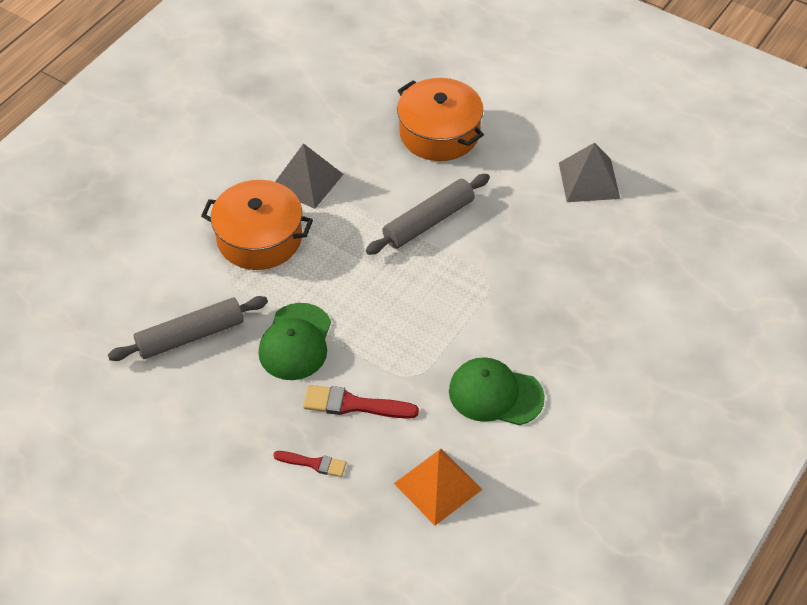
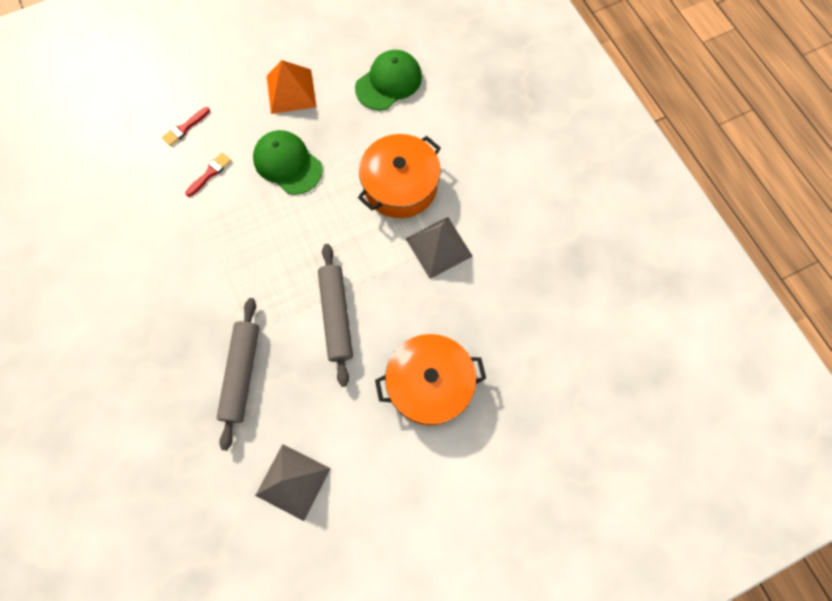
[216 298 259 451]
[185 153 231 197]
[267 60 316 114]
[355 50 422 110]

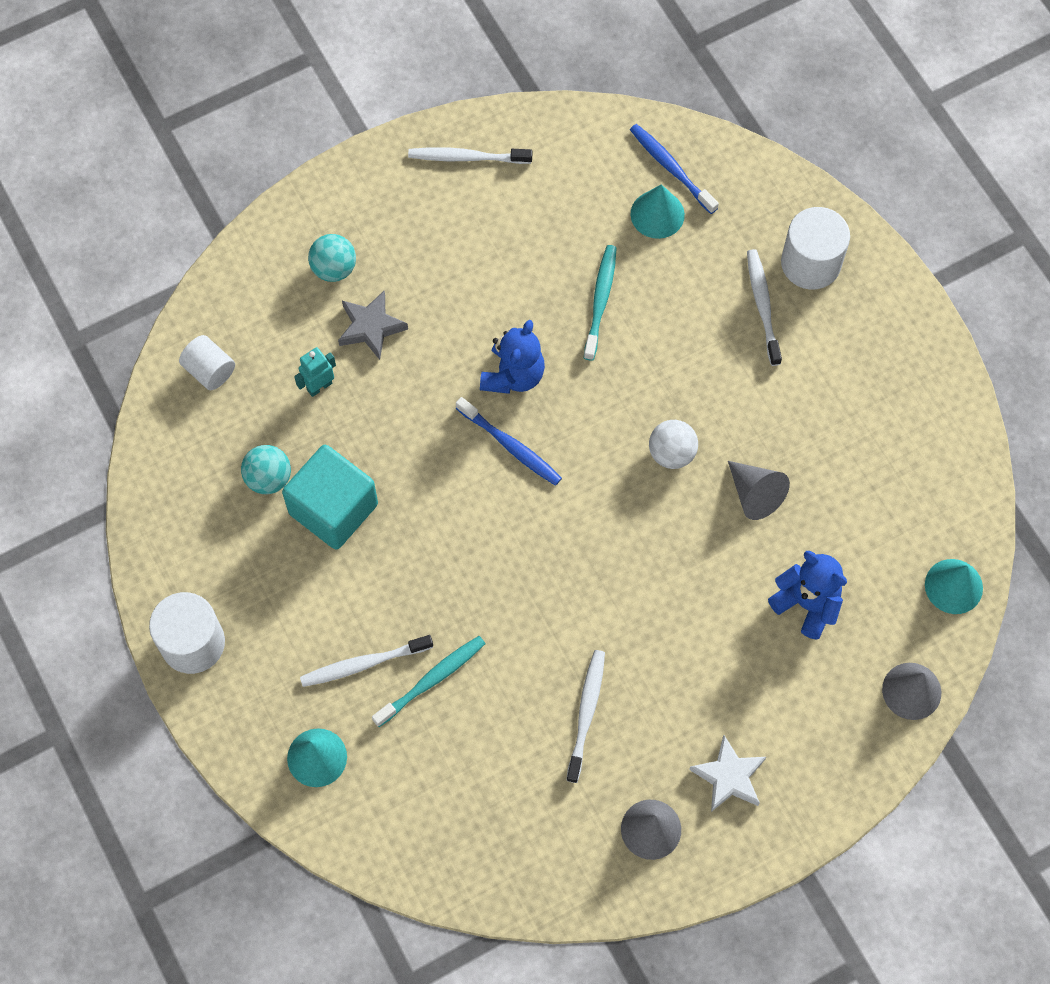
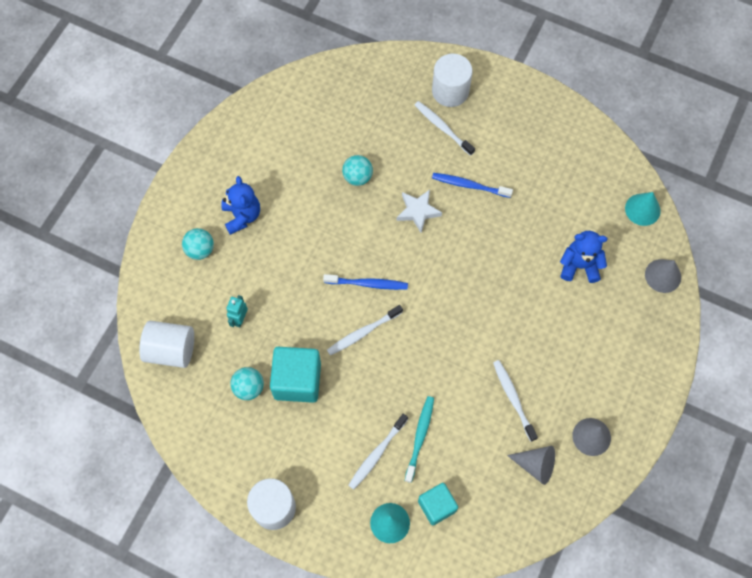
[139 321 194 368]
[338 291 408 360] (first image)
[327 305 403 355]
[221 176 260 235]
[342 155 373 186]
[432 173 513 198]
[631 184 685 239] (first image)
[649 420 698 469] (first image)
[397 190 442 233]
[507 446 555 485]
[418 483 458 525]

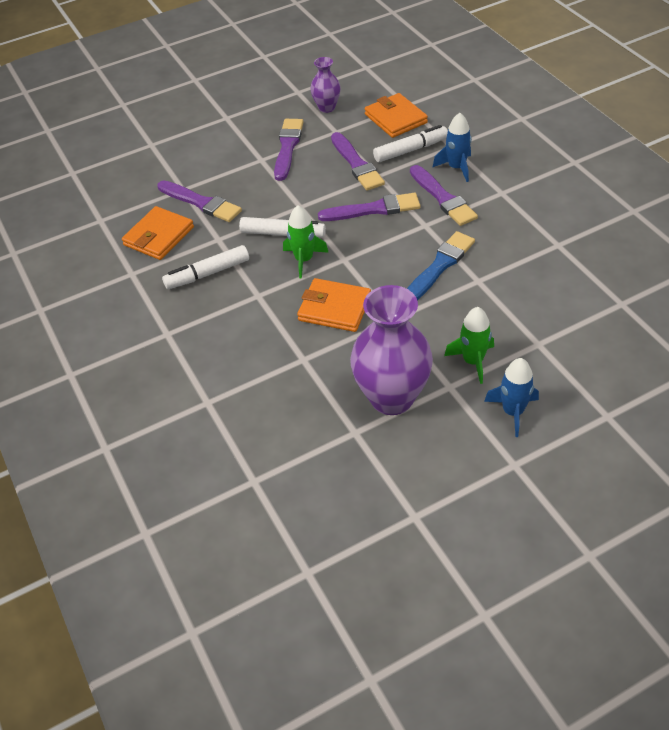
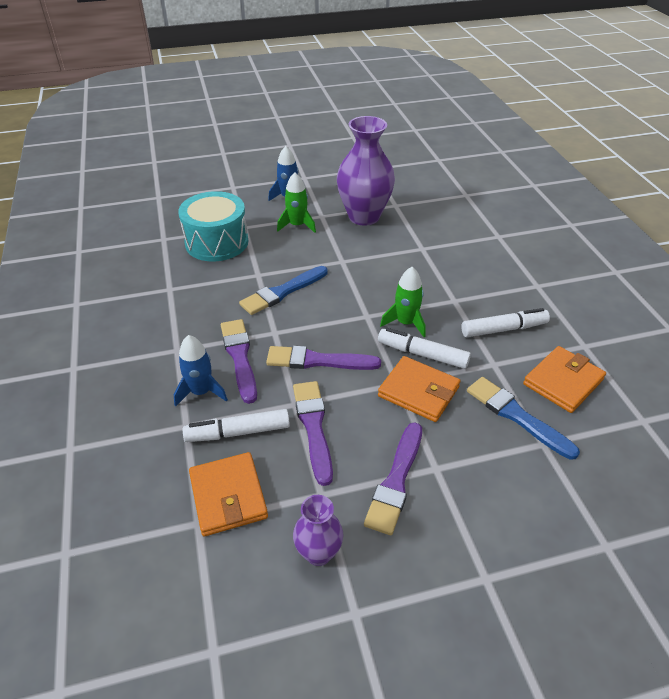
[467 377 580 460]
[378 356 460 422]
[178 191 248 261]

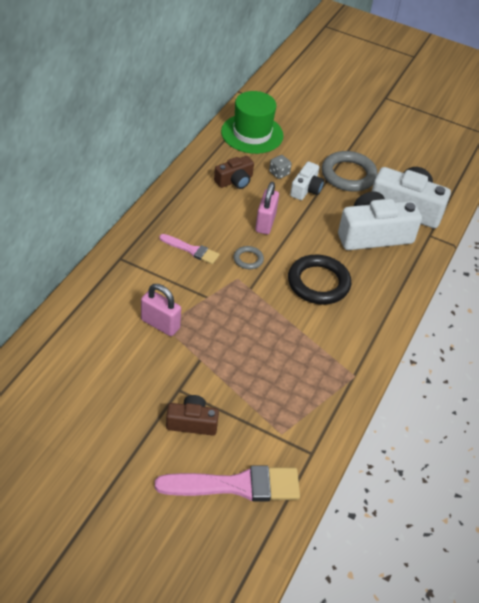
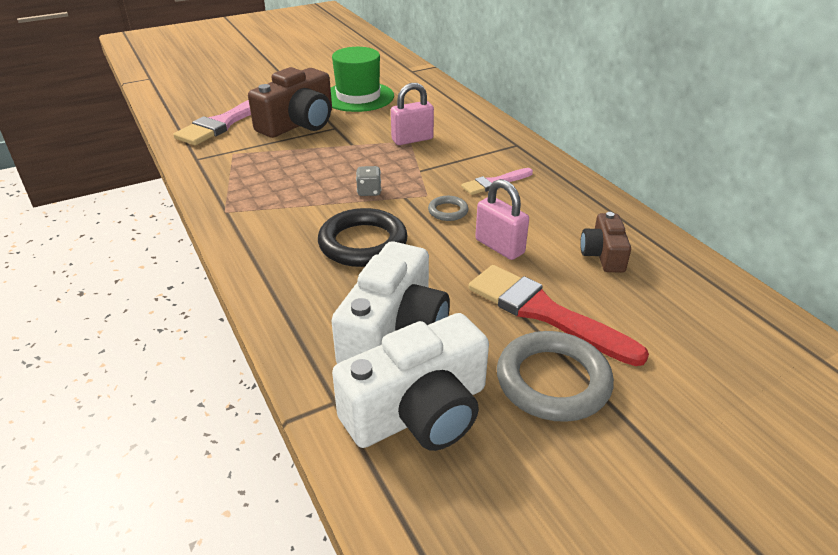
[248 67 332 138]
[331 47 394 112]
[356 166 381 196]
[468 265 649 366]

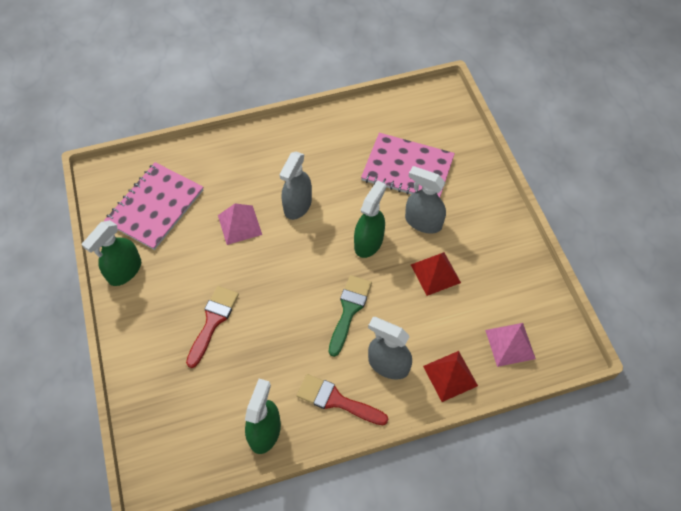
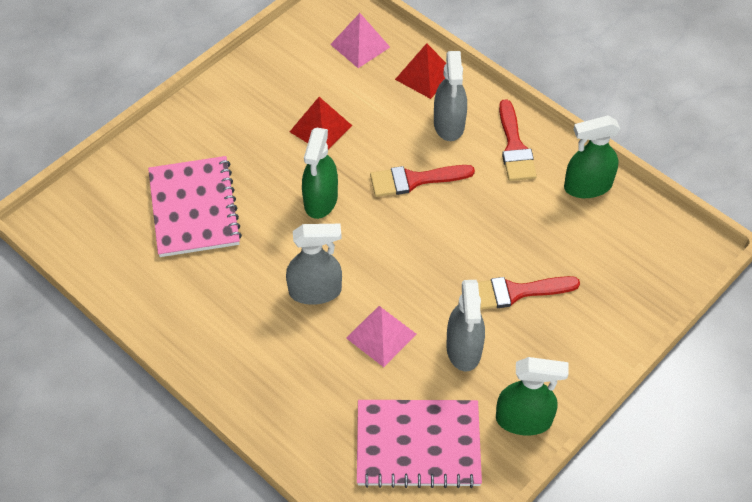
[370 165 475 197]
[302 128 338 219]
[446 280 485 372]

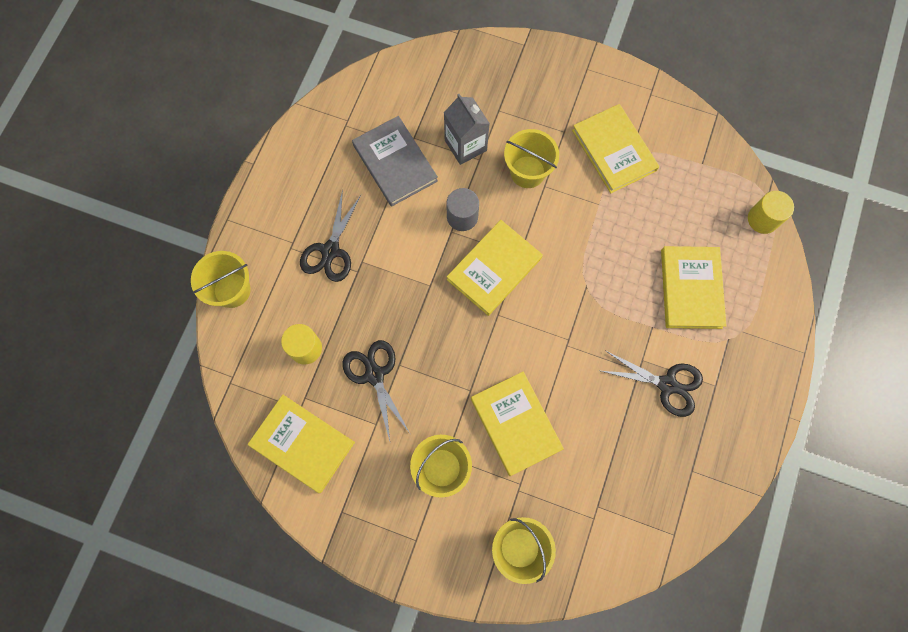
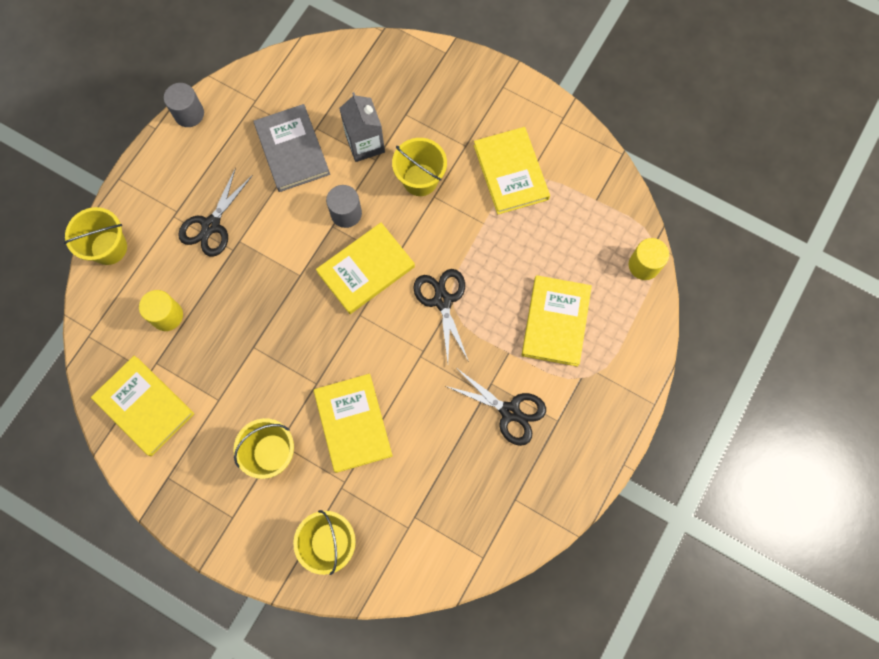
[413 269 469 362]
[164 83 204 127]

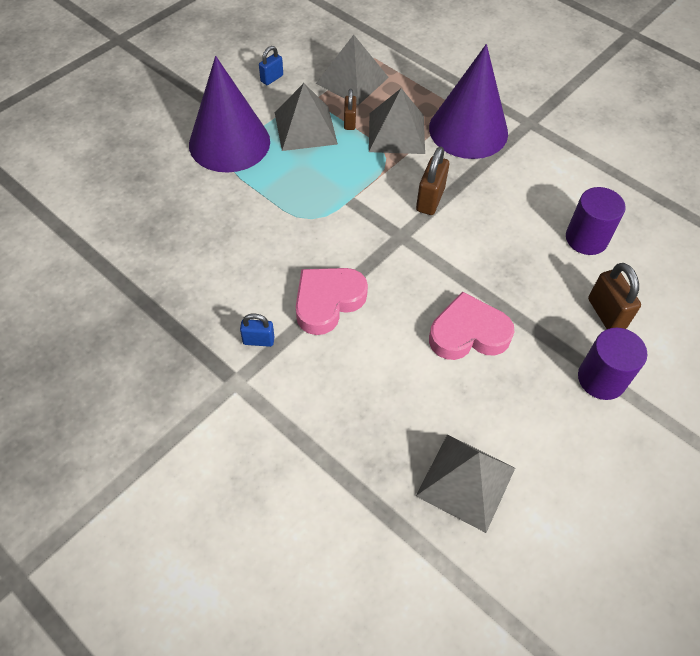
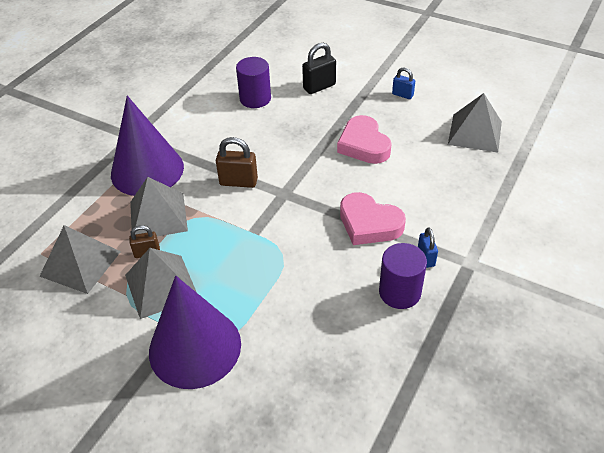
[392 67 415 99]
[379 243 427 309]
[302 43 336 94]

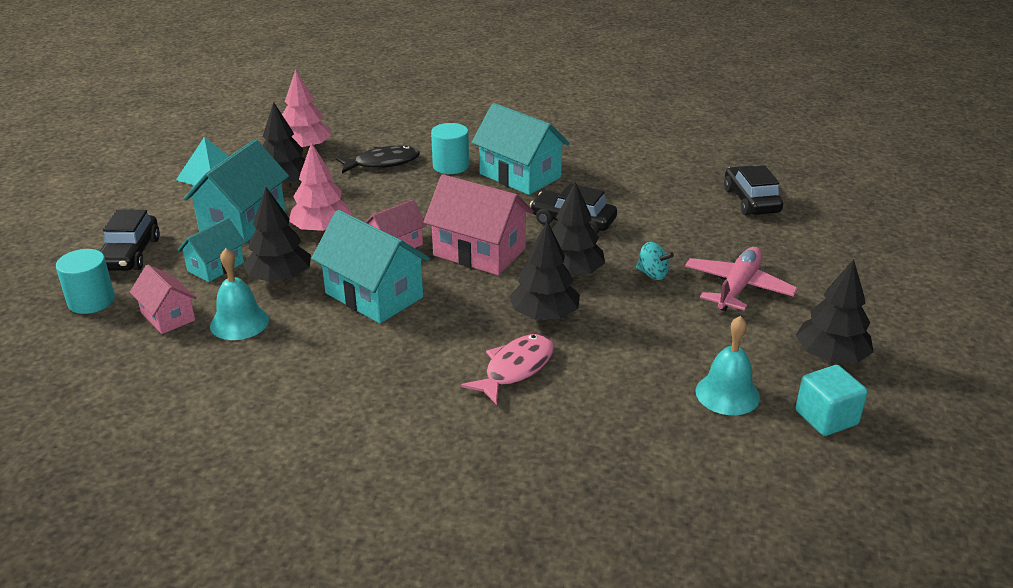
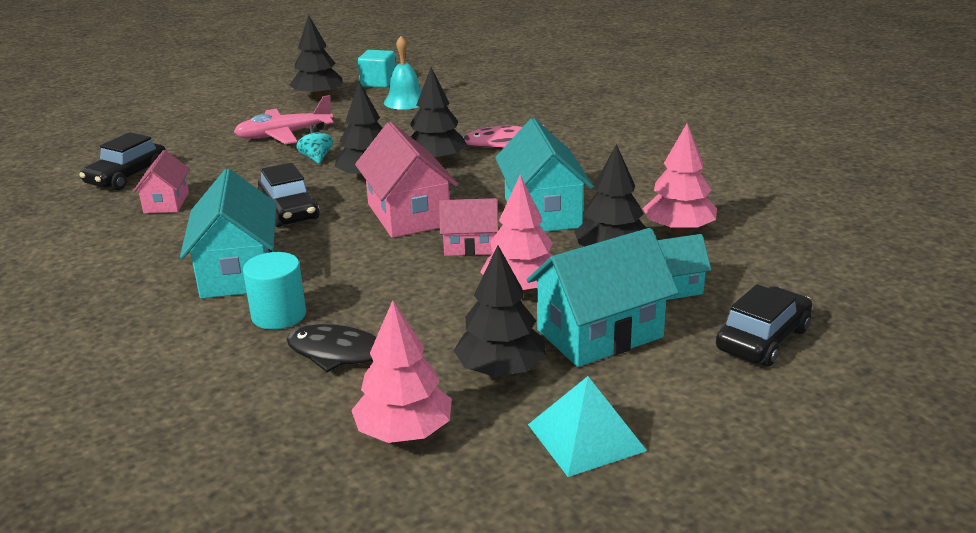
[56 249 115 314] (first image)
[133 150 190 214]
[643 124 717 234]

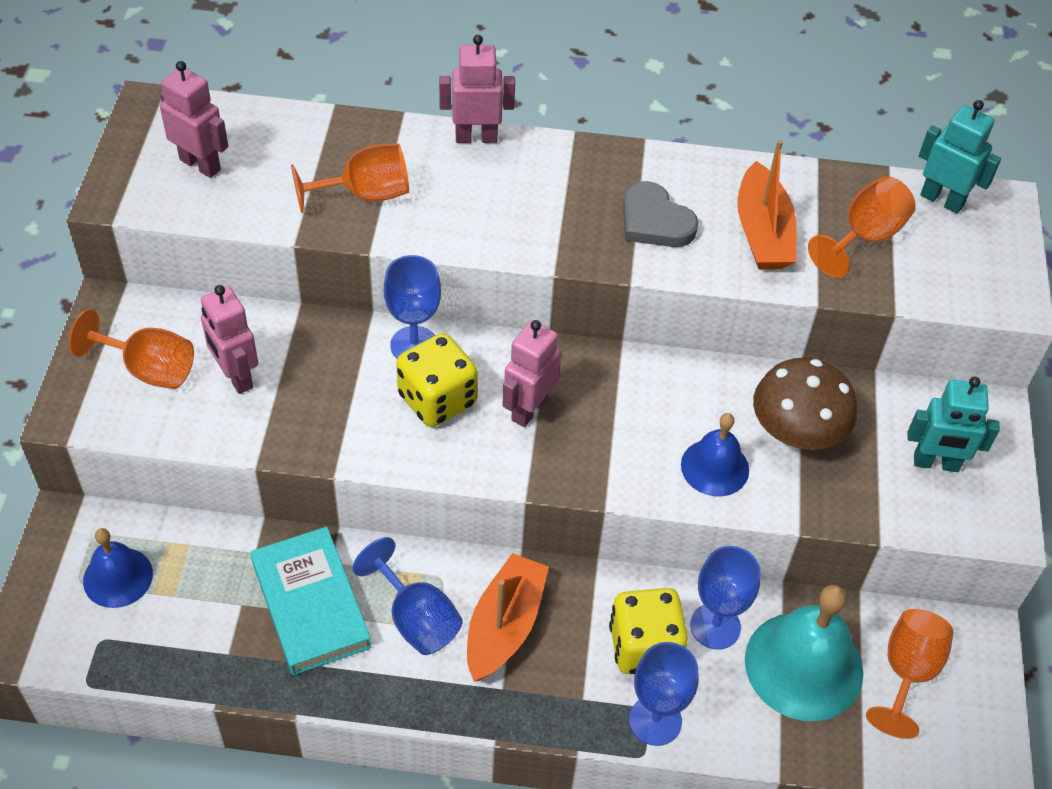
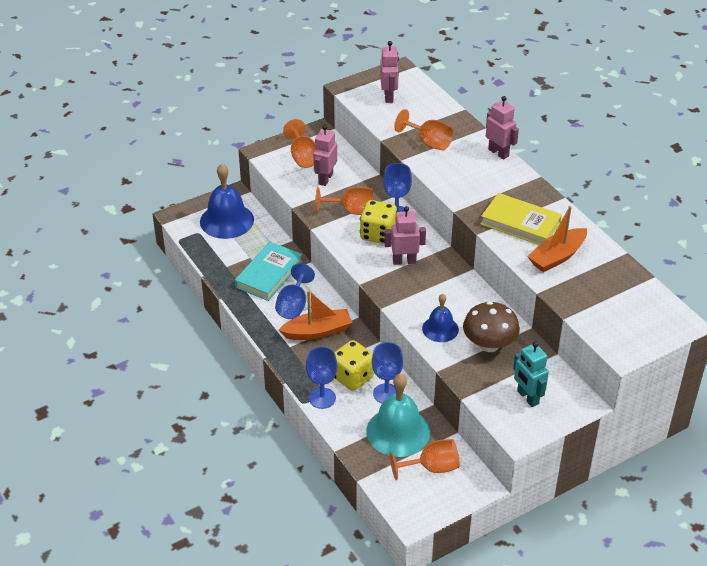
[200 164 254 239]
[481 193 562 245]
[315 187 373 215]
[919 100 1001 214] (first image)

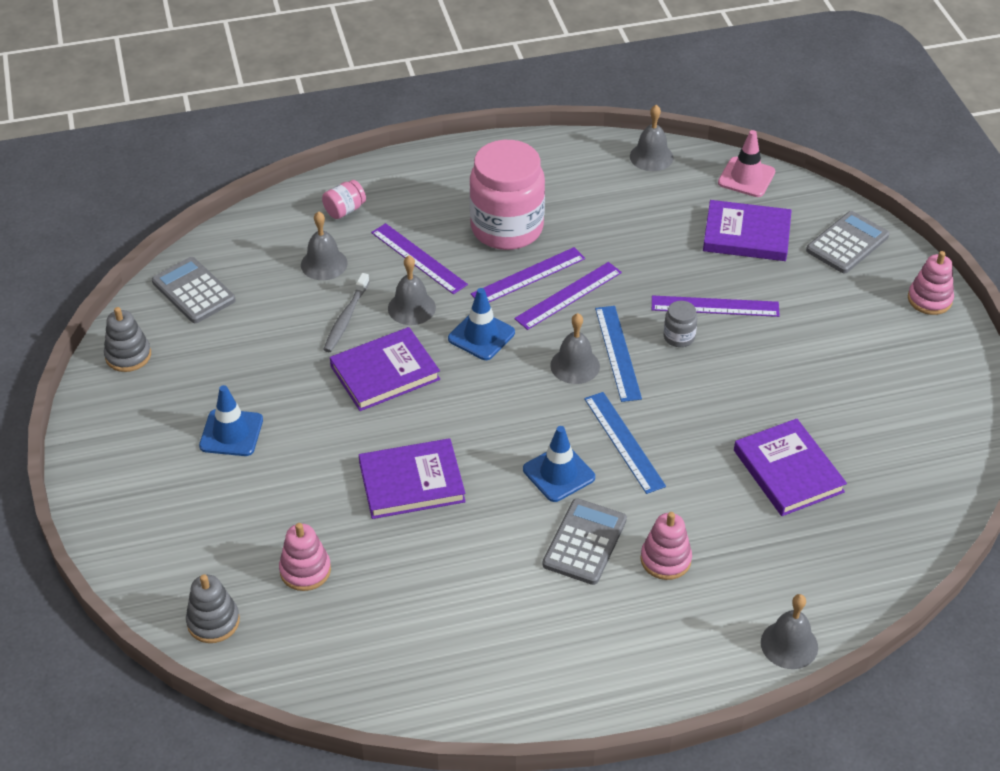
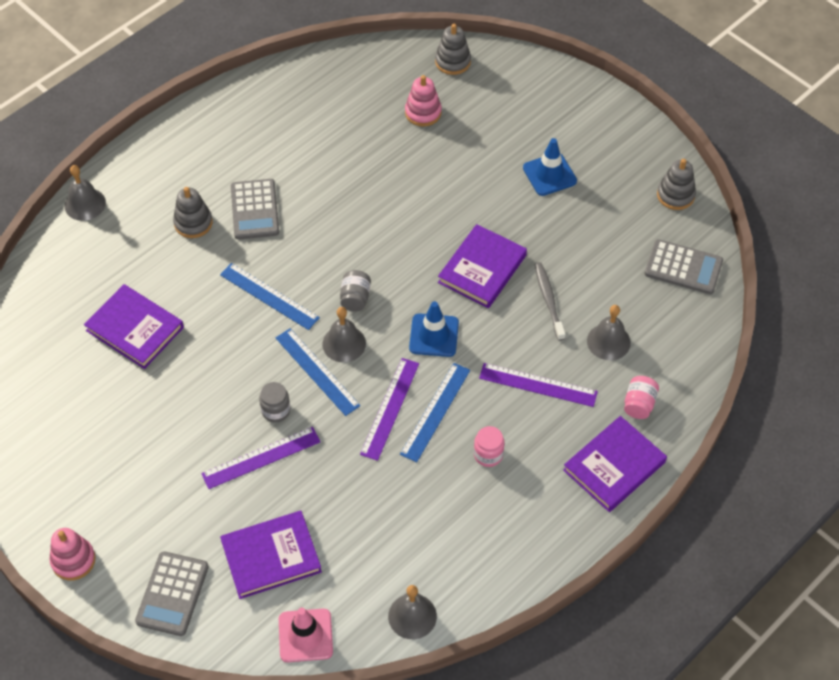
[563 416 667 512]
[388 256 436 325] (first image)
[474 426 505 467]
[400 363 470 462]
[523 426 595 502] (first image)
[173 187 213 238]
[340 270 371 312]

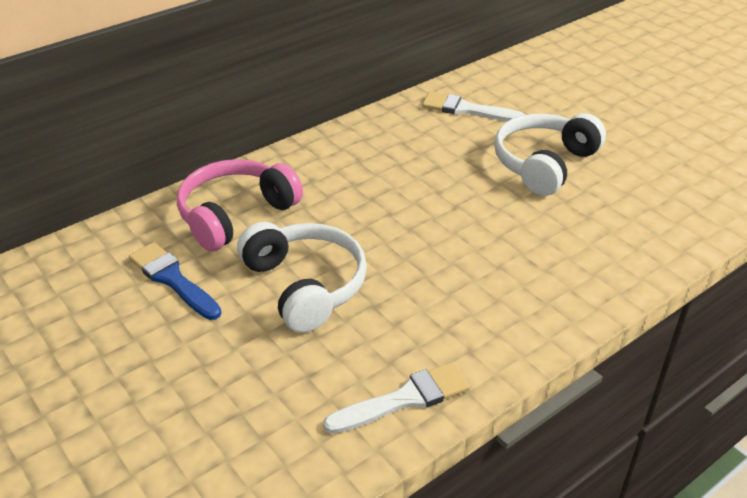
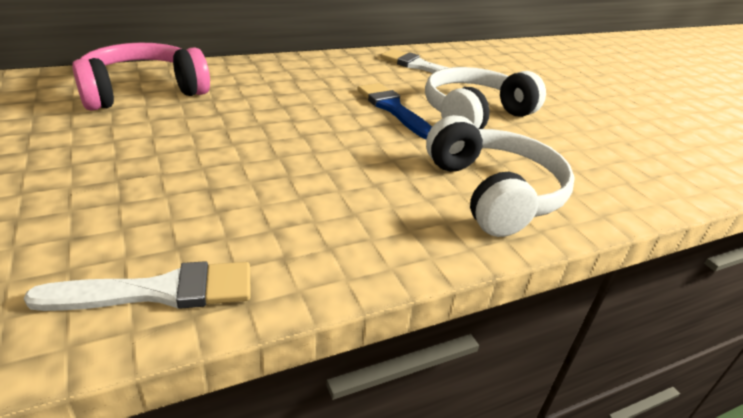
[357 83 432 139]
[426 115 575 237]

